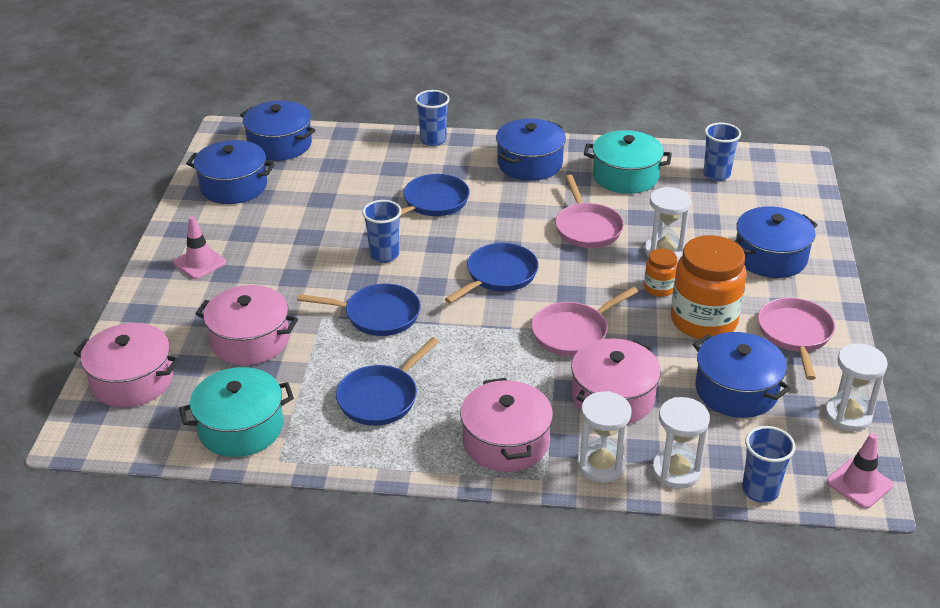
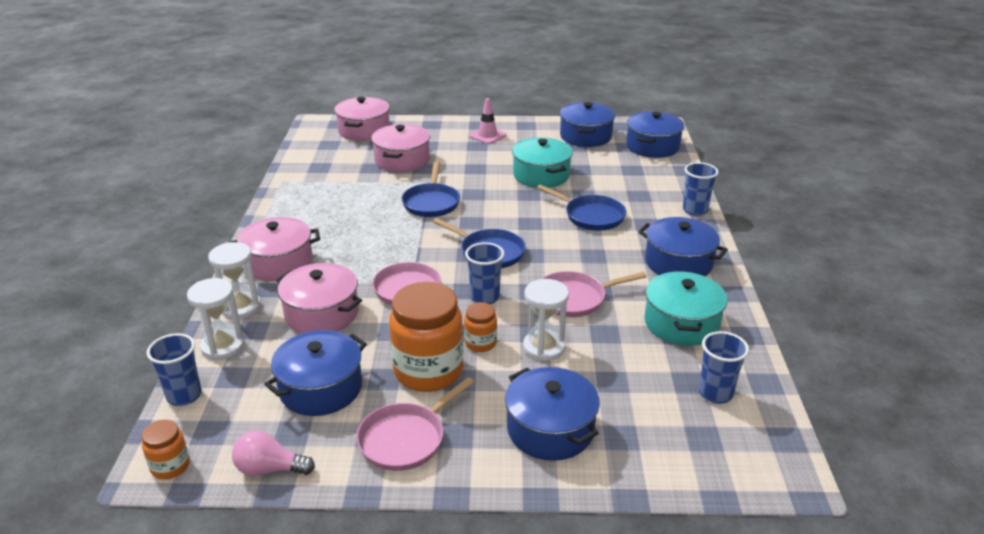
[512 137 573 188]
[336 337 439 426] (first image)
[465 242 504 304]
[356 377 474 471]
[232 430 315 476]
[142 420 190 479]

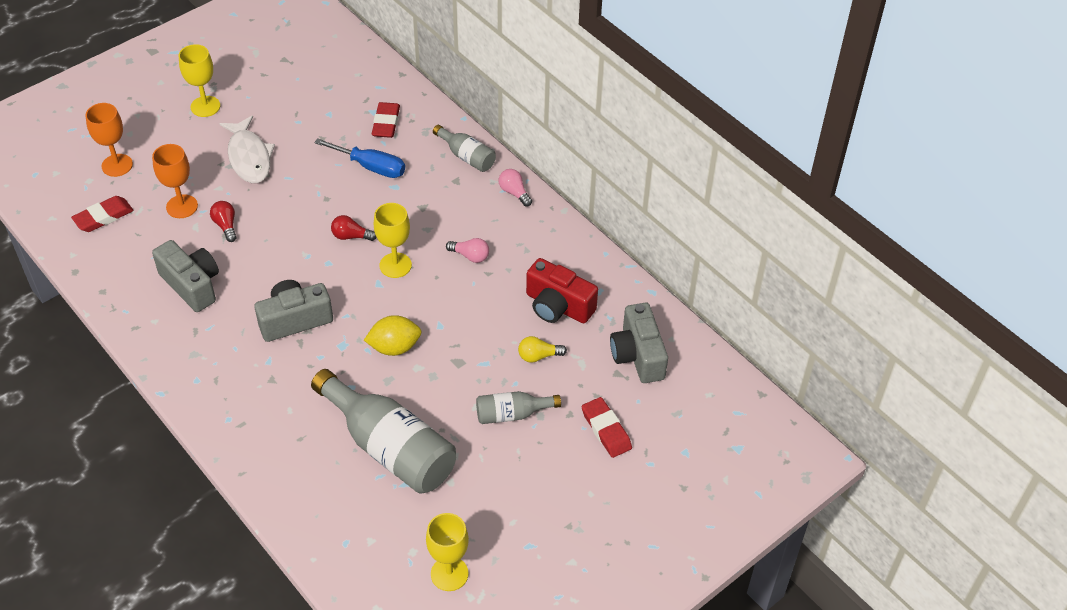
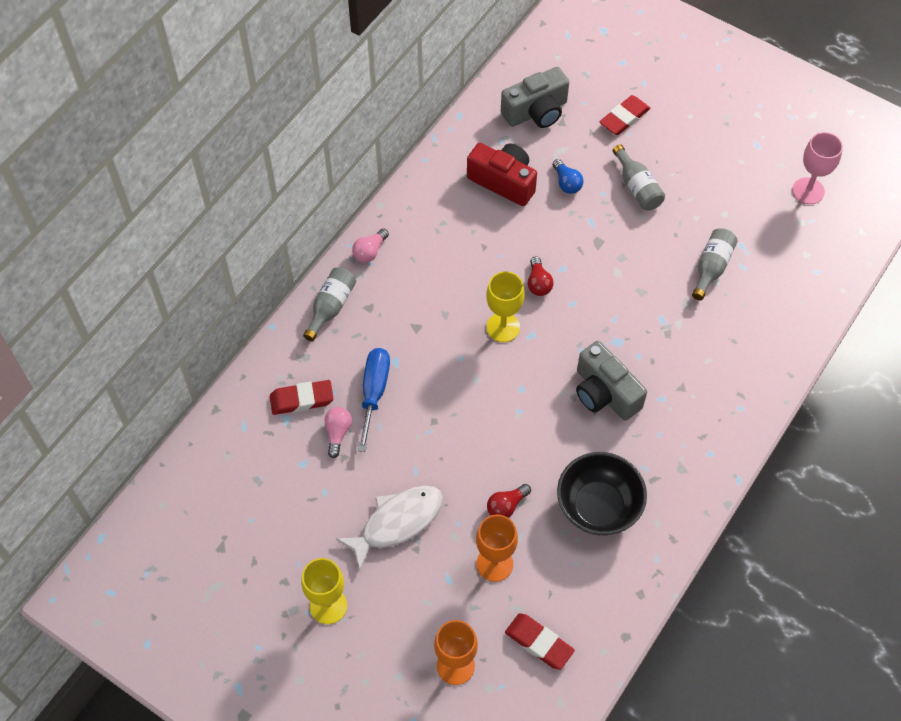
[557 452 647 535]
[692 228 738 301]
[527 256 554 296]
[364 315 422 356] (first image)
[792 132 843 204]
[324 407 352 458]
[552 159 584 194]
[467 143 537 206]

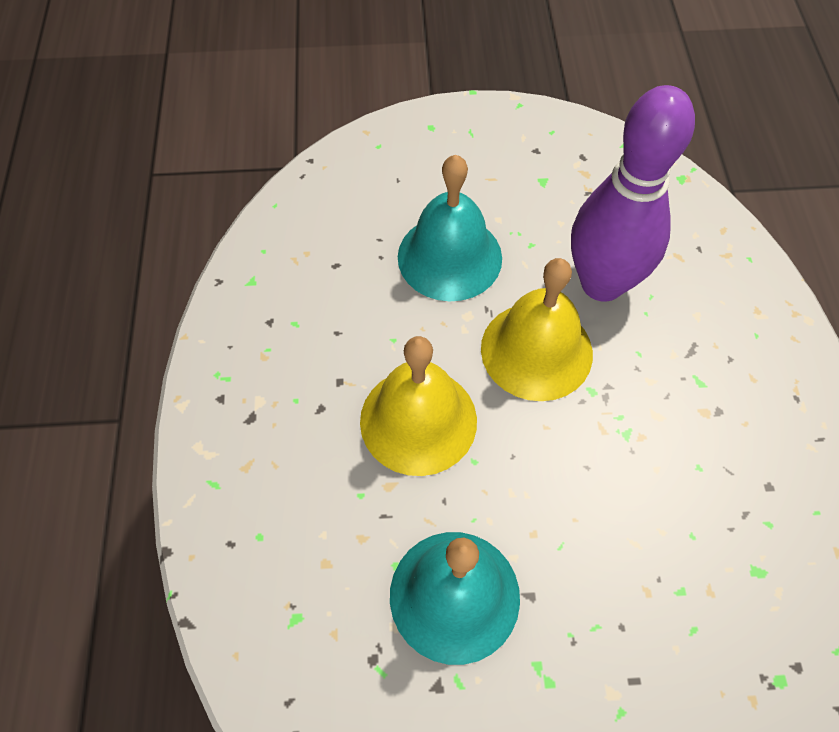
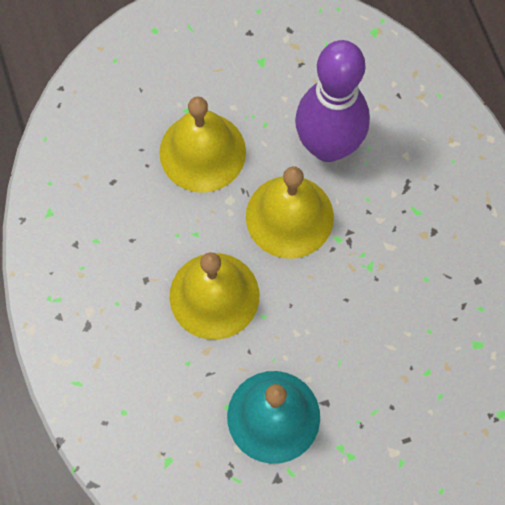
[160 96 246 193]

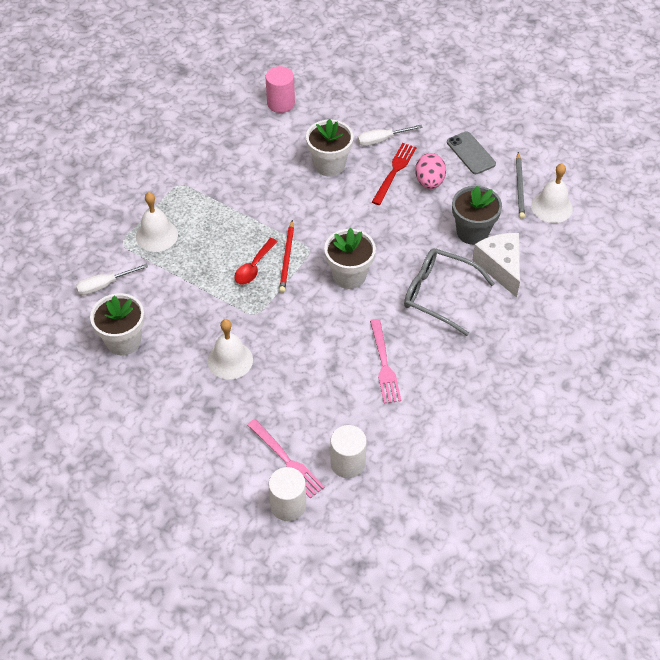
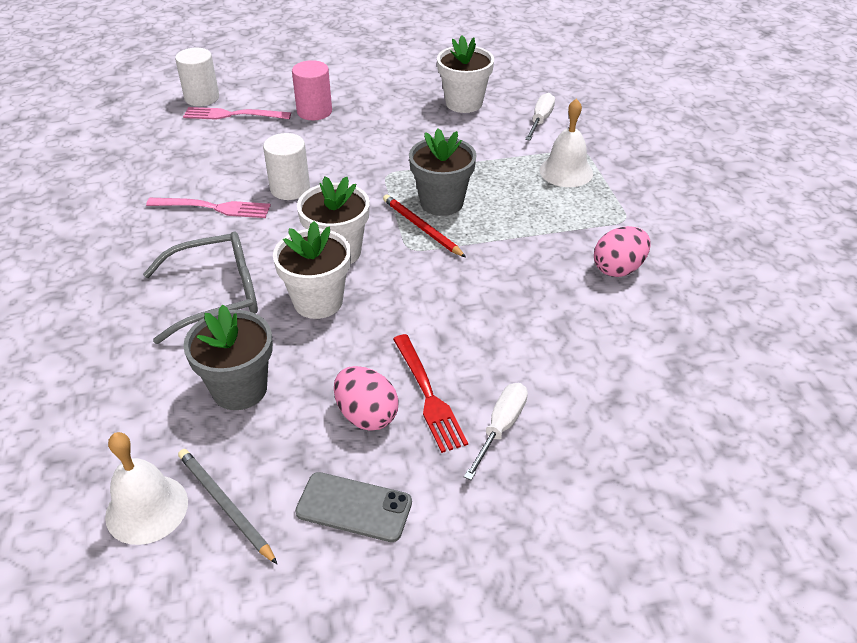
[208 319 253 380] (first image)
[409 128 476 216]
[292 60 332 120]
[273 221 351 319]
[263 133 310 200]
[146 198 271 218]
[472 233 520 298] (first image)
[594 226 651 277]

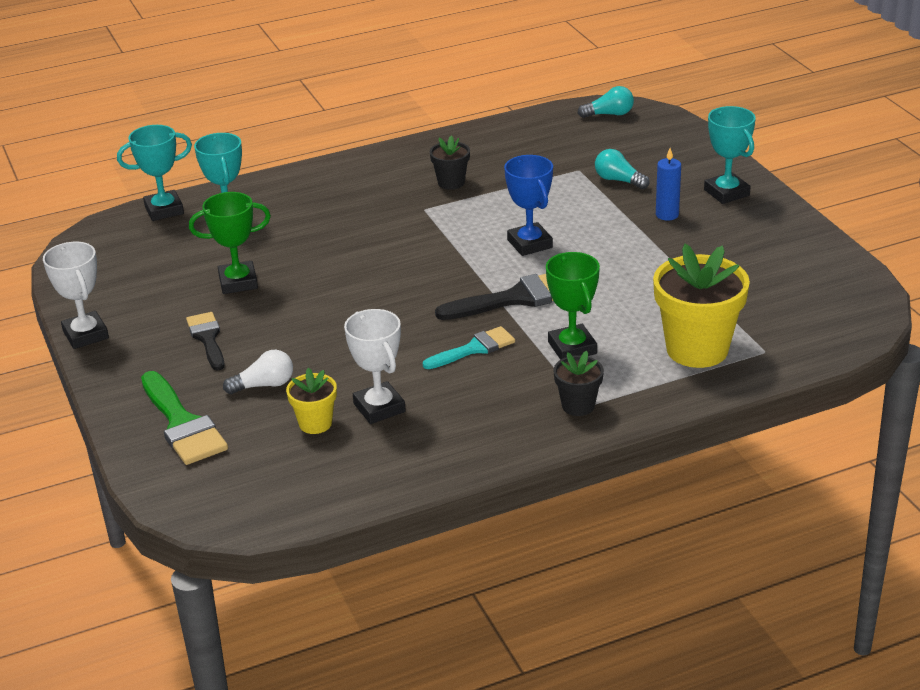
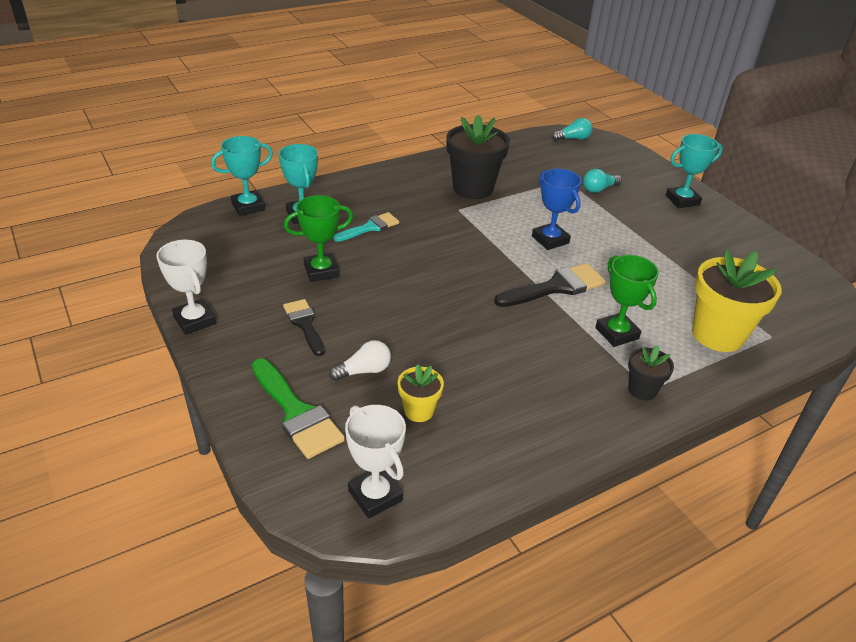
[345 405 406 518]
[333 212 399 242]
[447 115 510 199]
[583 169 622 193]
[656 148 681 221] (first image)
[666 134 723 208]

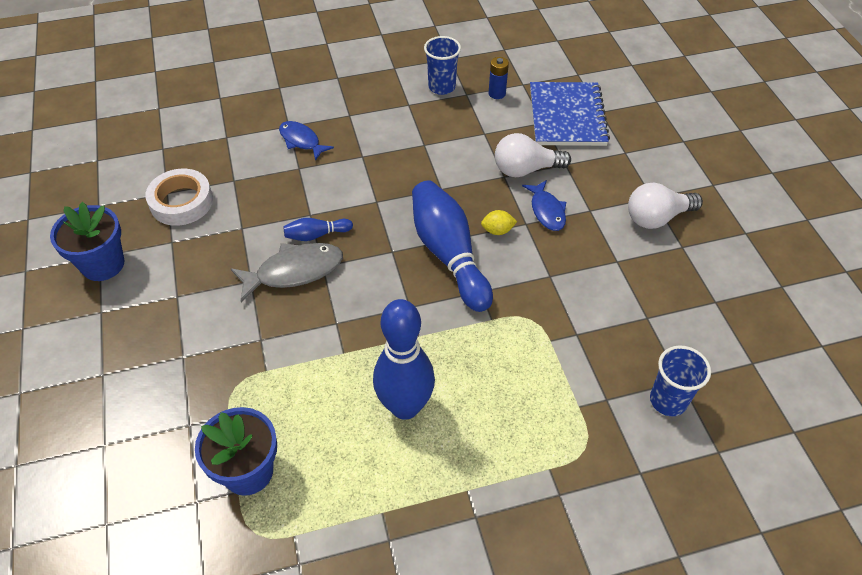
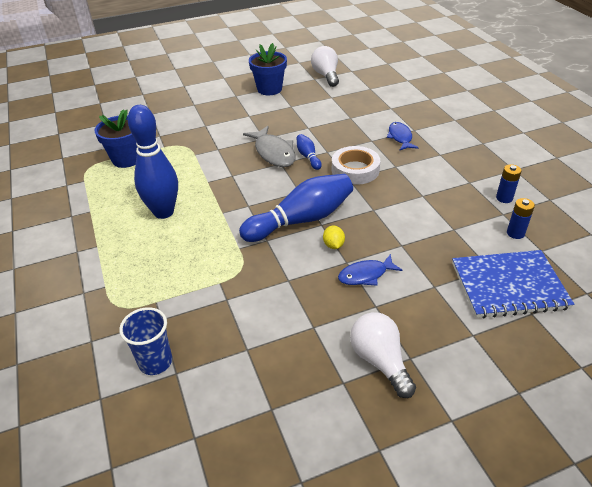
[332 146 380 185]
[387 122 419 151]
[496 164 522 203]
[311 46 339 87]

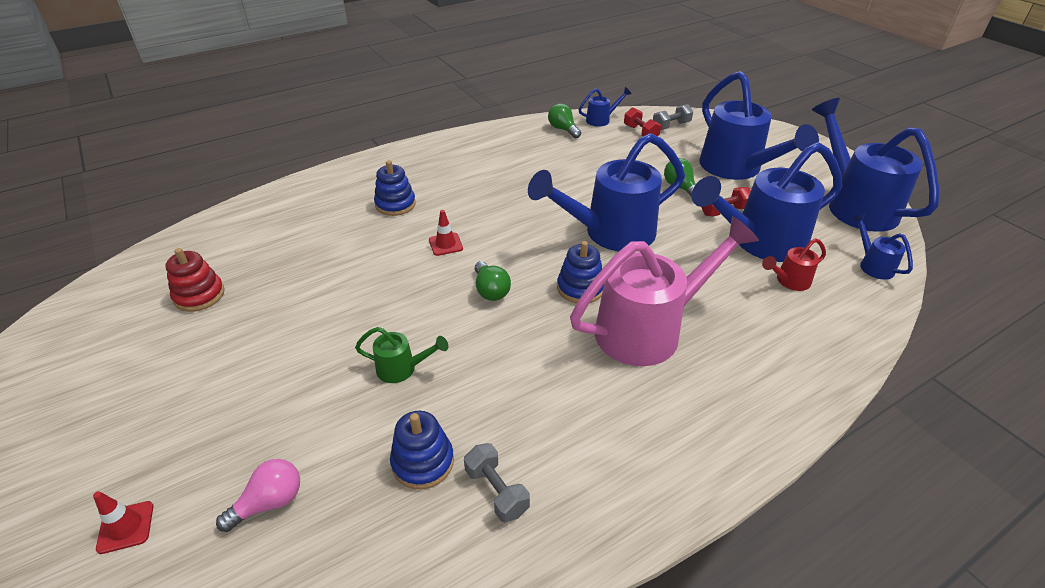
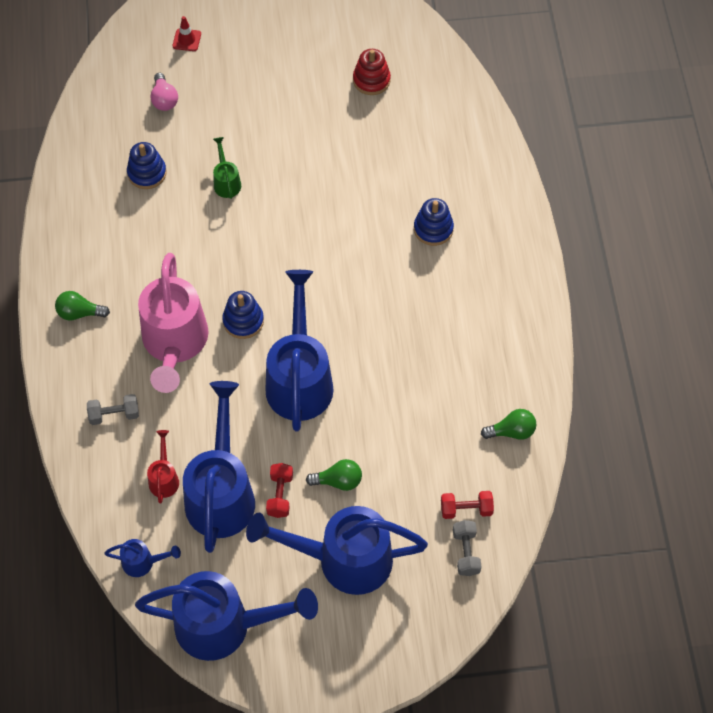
[213 137 241 199]
[429 210 463 256] (first image)
[87 394 139 425]
[55 291 110 321]
[579 87 632 127] (first image)

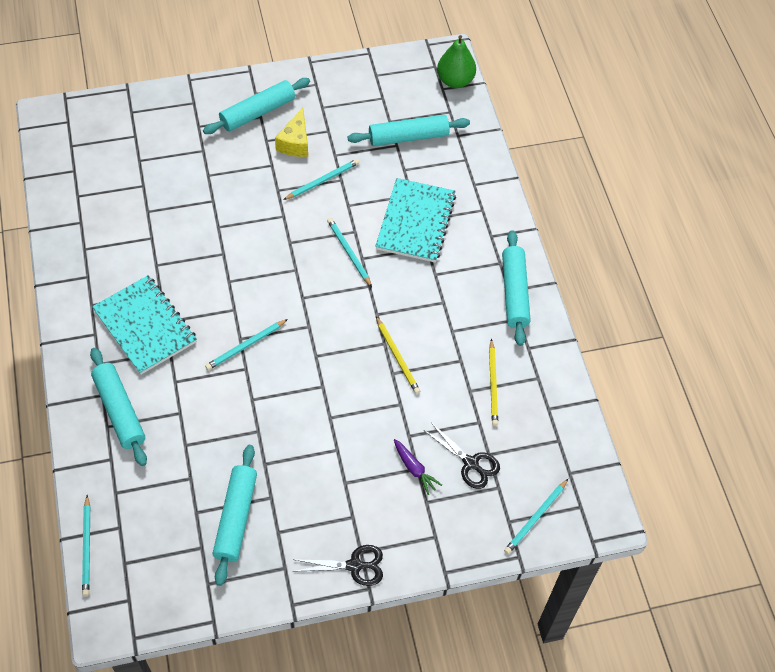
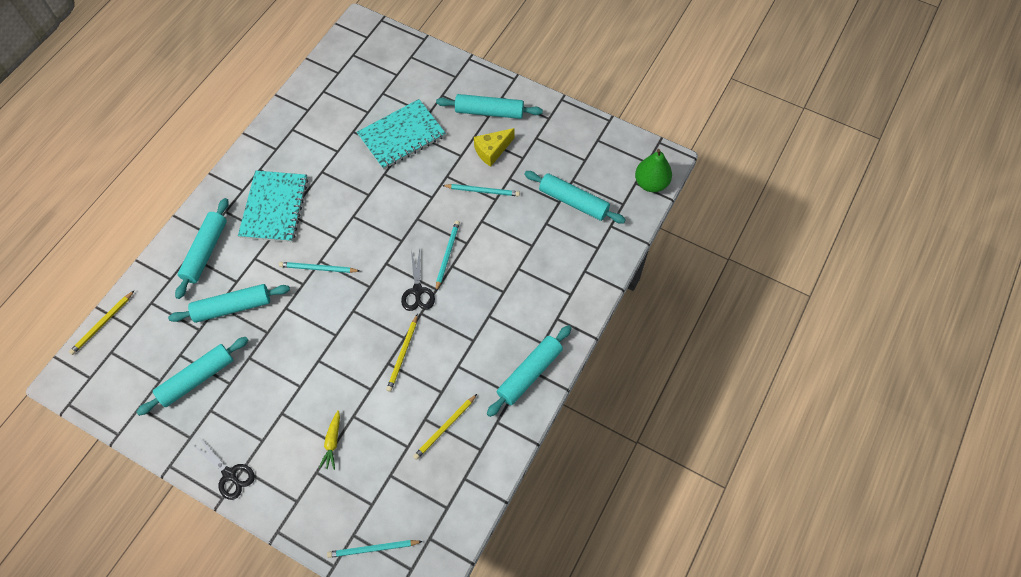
[69 291 134 355]
[357 99 446 170]
[319 410 340 470]
[401 249 435 311]
[168 284 290 323]

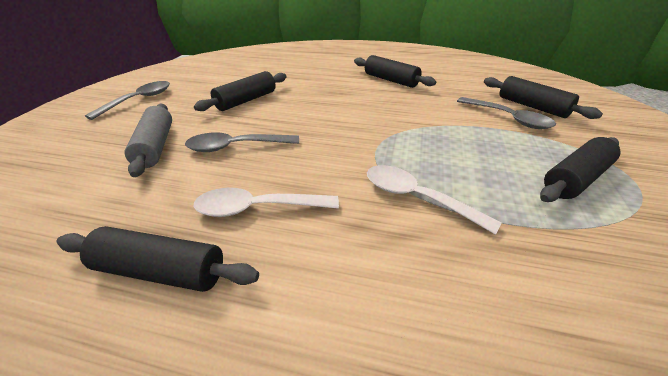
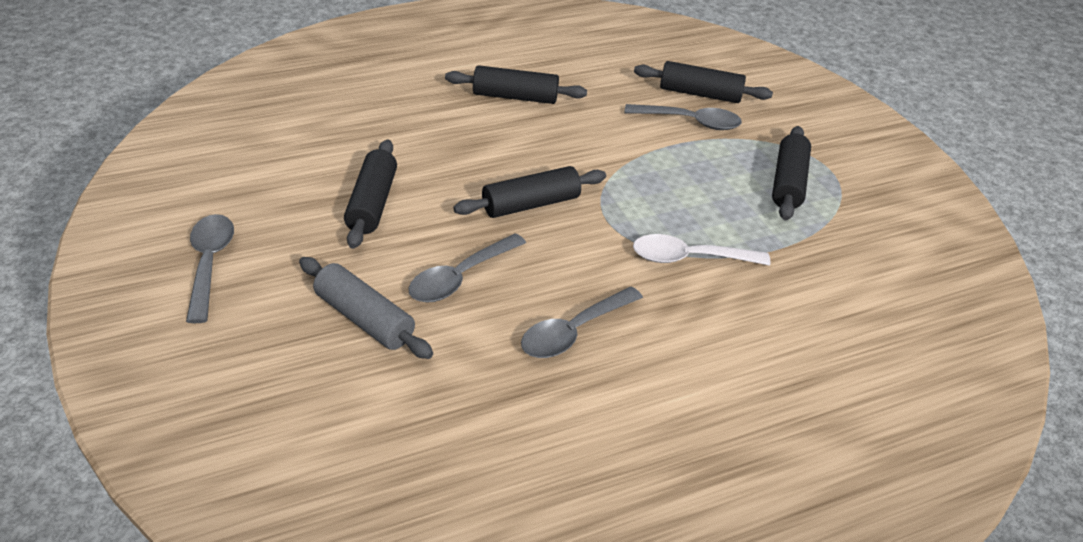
[453 166 606 218]
[521 286 643 358]

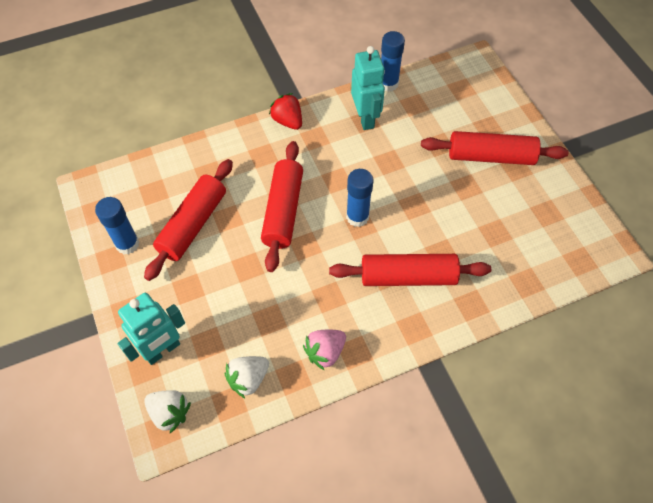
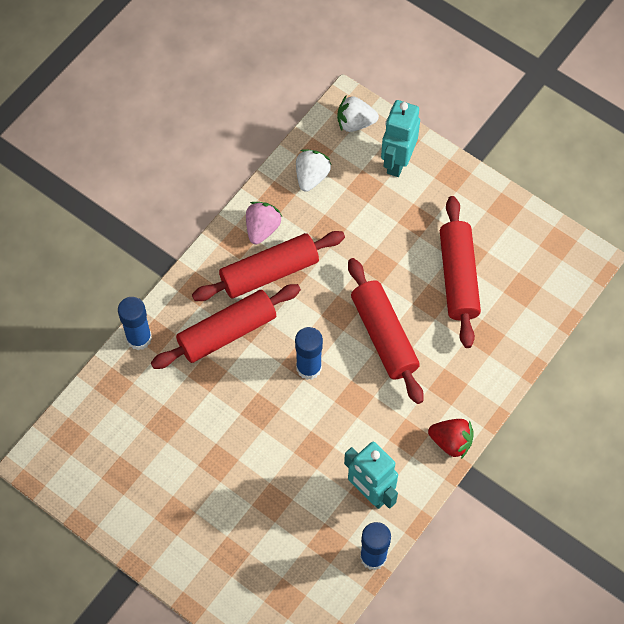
[118 297 152 350]
[192 231 345 301]

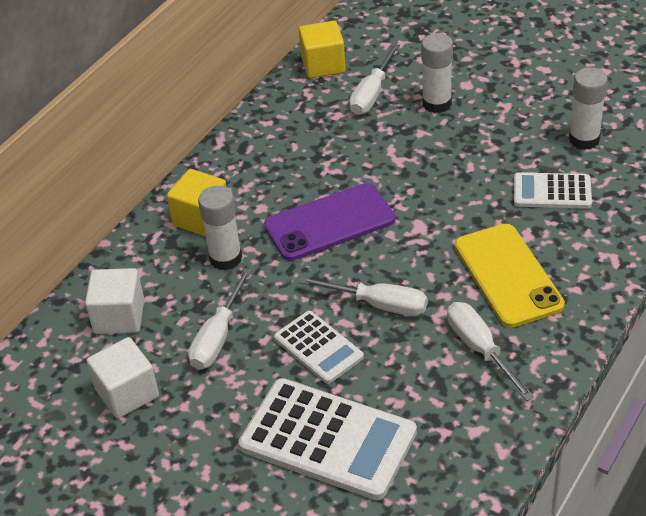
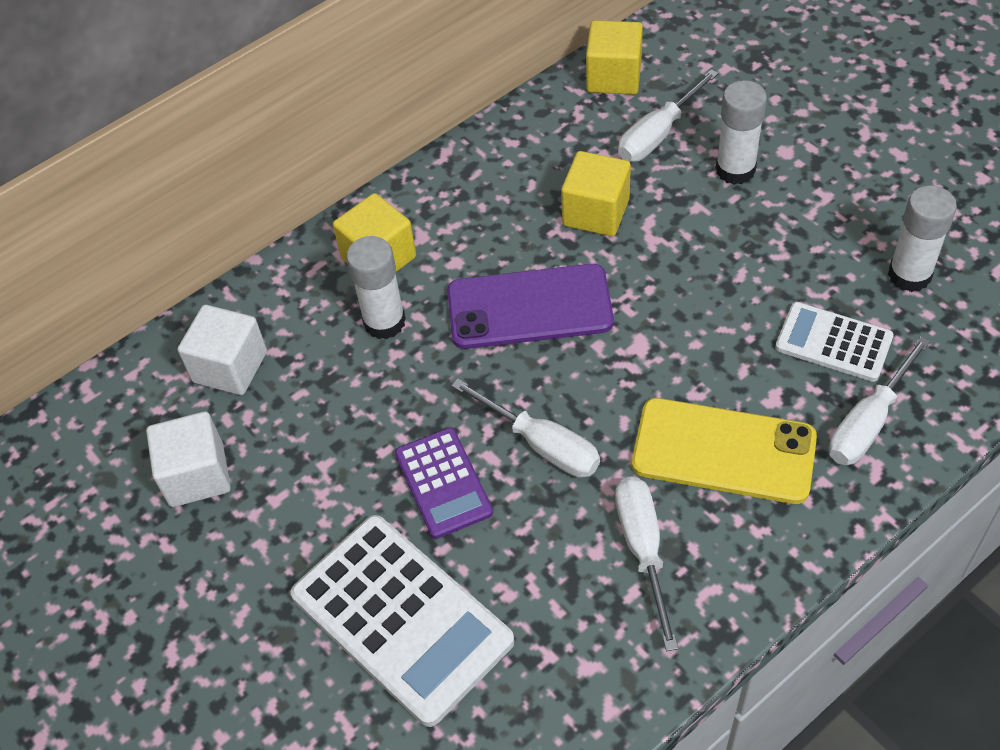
[829 336 931 465]
[395 428 493 539]
[632 398 817 504]
[561 151 631 236]

